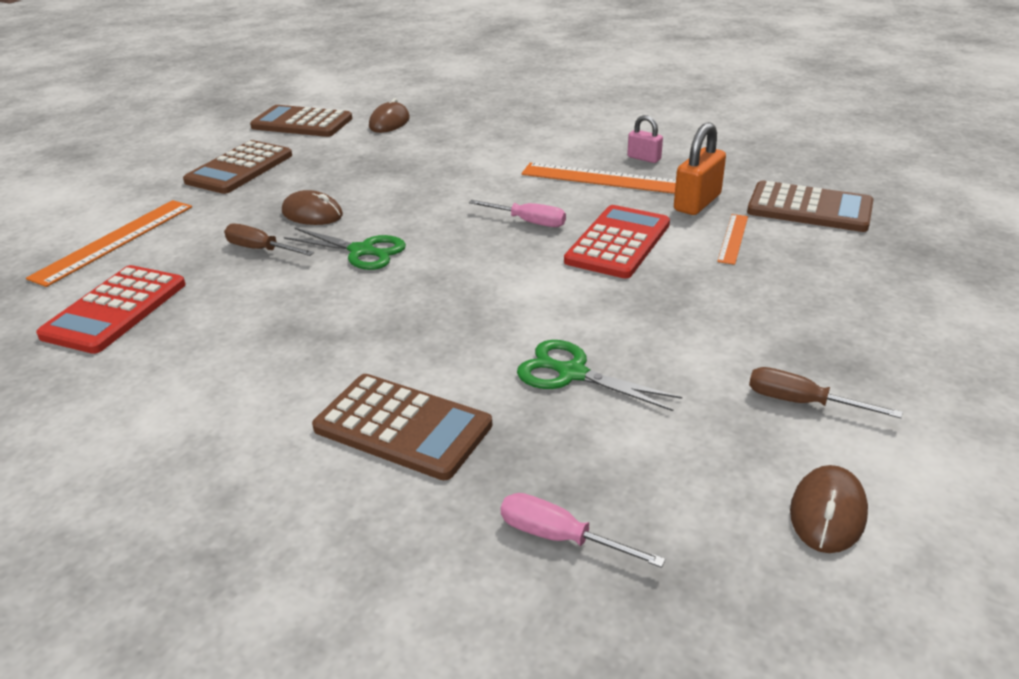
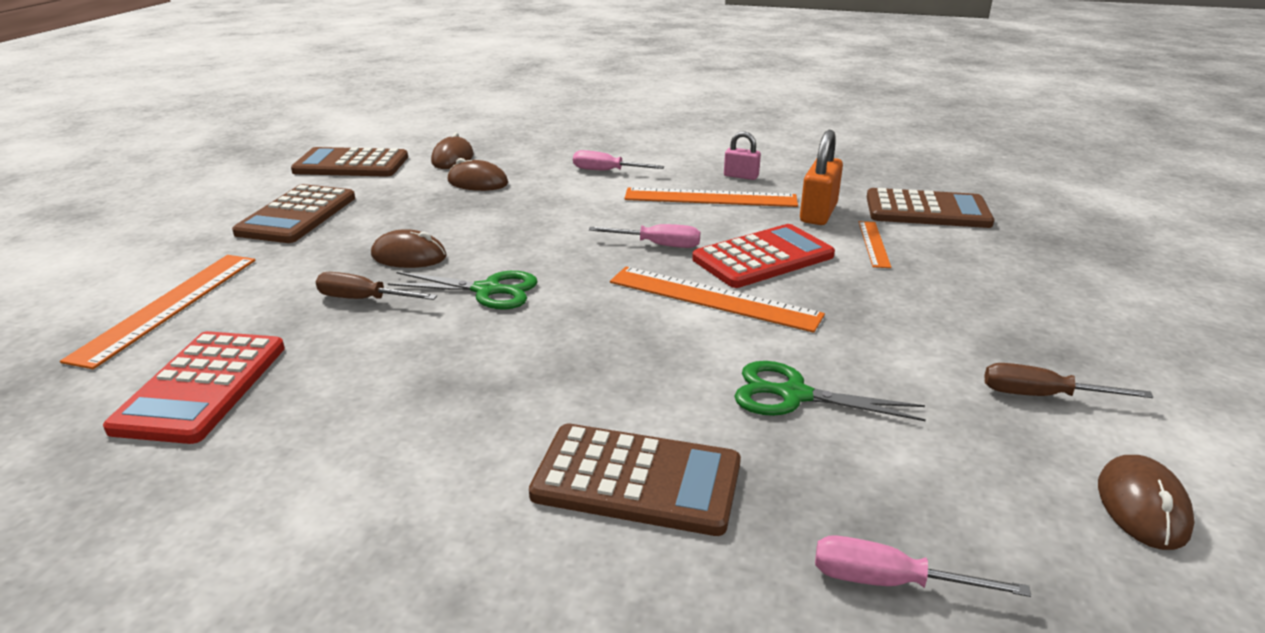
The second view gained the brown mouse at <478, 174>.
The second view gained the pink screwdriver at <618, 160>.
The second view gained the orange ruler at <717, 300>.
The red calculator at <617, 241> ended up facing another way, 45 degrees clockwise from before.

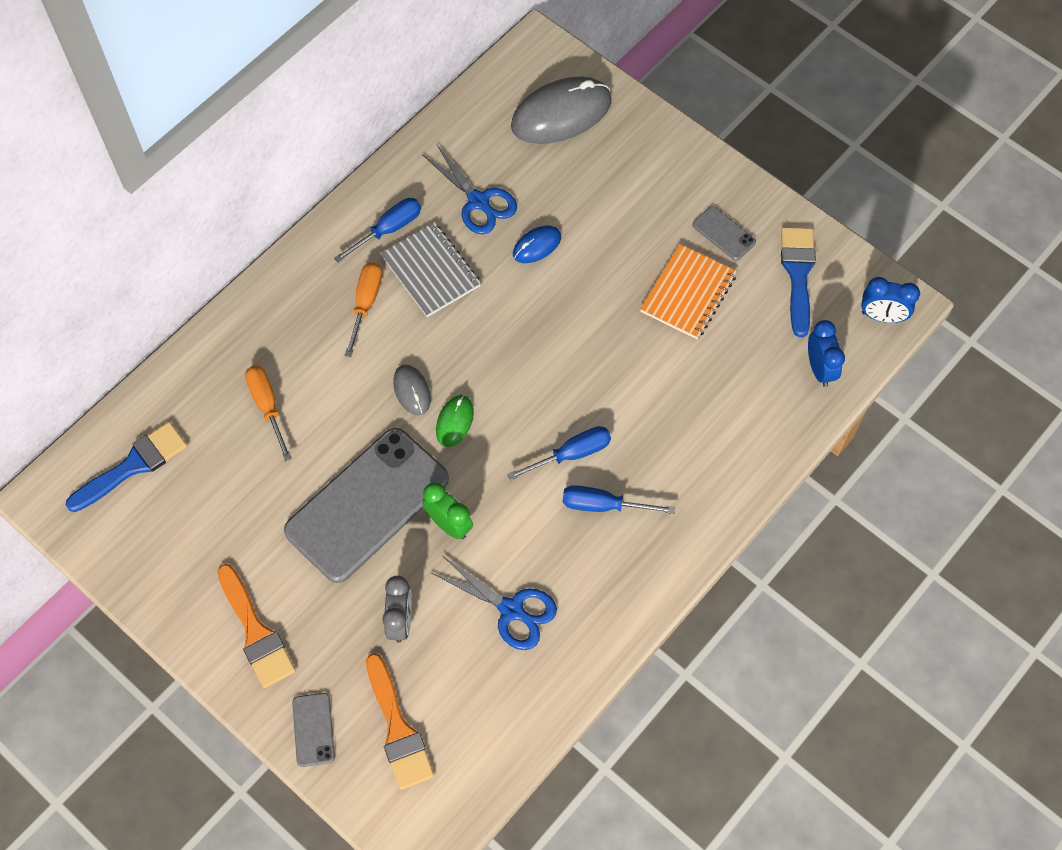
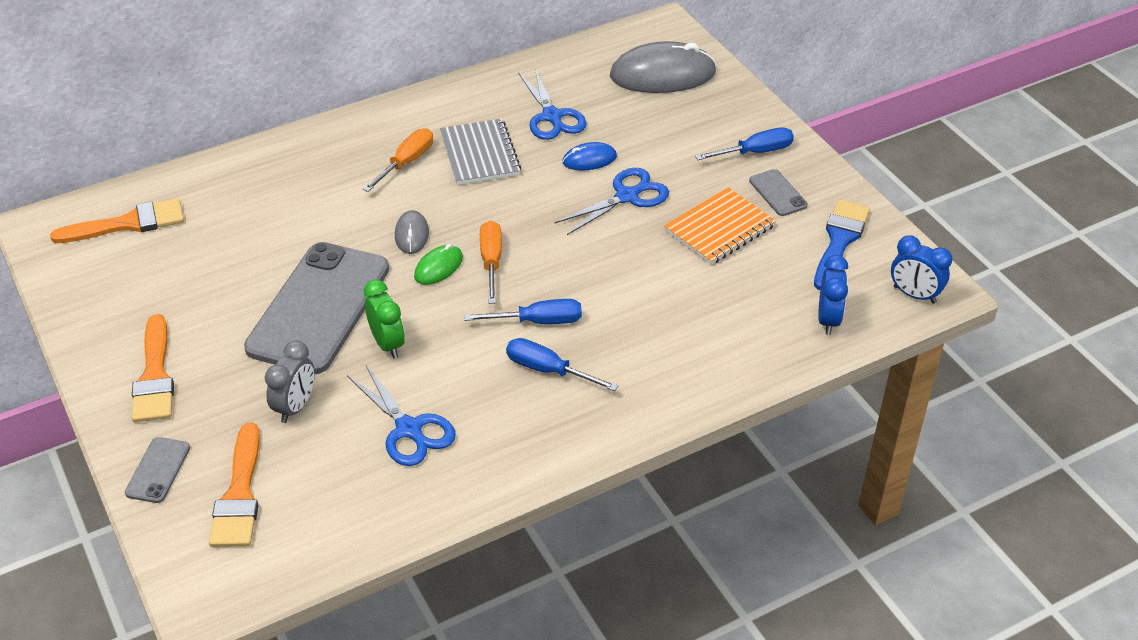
The second view gained the blue scissors at <612, 201>.
The orange screwdriver ended up elsewhere, having gone from <268, 413> to <491, 262>.
The blue screwdriver ended up elsewhere, having gone from <377, 230> to <744, 143>.
What was the blue brush at <126, 467> turned into the orange brush at <117, 220>.
The grey phone at <366, 505> ended up facing another way, 45 degrees counterclockwise from before.

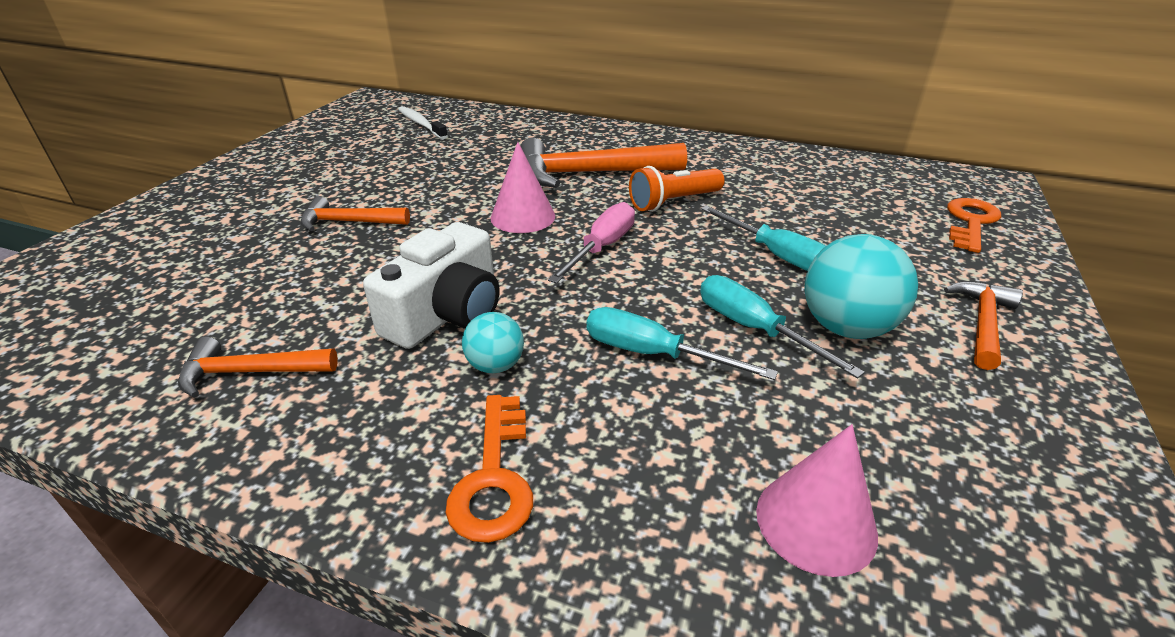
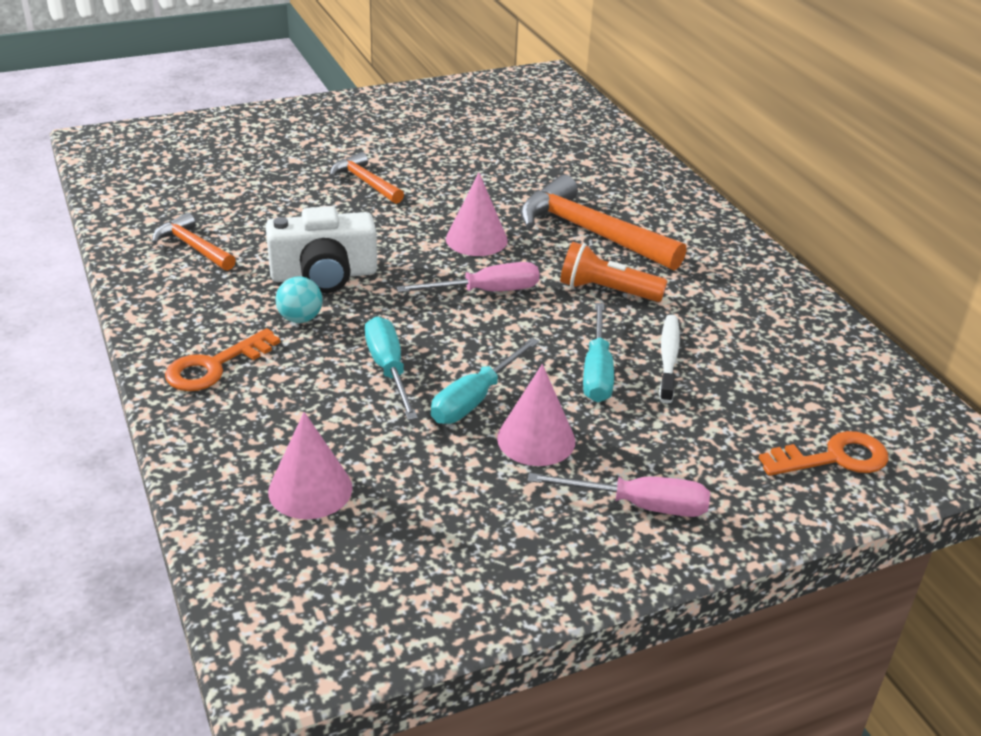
The white toothbrush ended up elsewhere, having gone from <423, 122> to <669, 359>.
Where the turquoise ball stood at <861, 286>, the pink cone came to stand at <536, 415>.
Where the orange hammer stood at <983, 325>, the pink screwdriver came to stand at <619, 495>.
The turquoise screwdriver at <782, 327> ended up facing another way, 150 degrees counterclockwise from before.

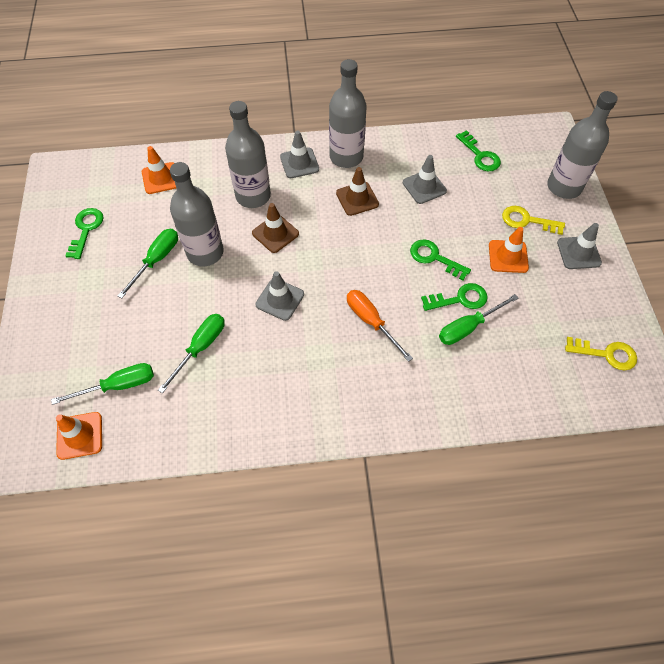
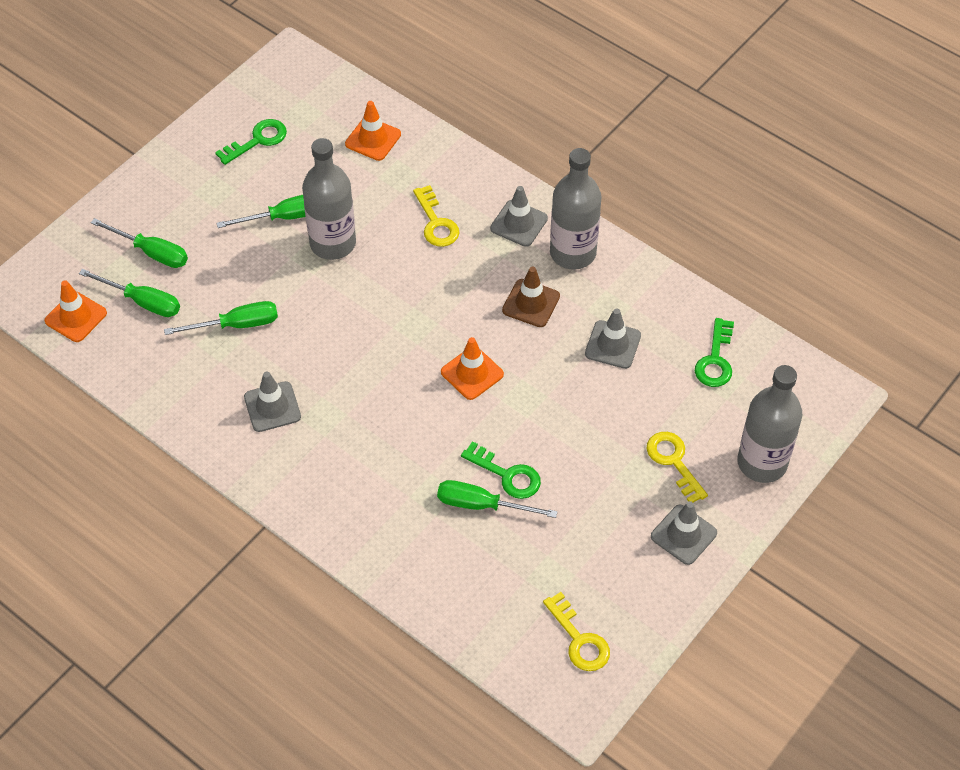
The second view lost the brown traffic cone at <275, 228>.
The second view lost the orange screwdriver at <380, 326>.
The second view lost the green key at <440, 260>.
The second view gained the green screwdriver at <139, 243>.
The grey traffic cone ended up elsewhere, having gone from <279, 296> to <272, 402>.
The orange traffic cone ended up elsewhere, having gone from <509, 250> to <472, 368>.
Where the grey bottle stood at <248, 154>, the yellow key came to stand at <436, 216>.

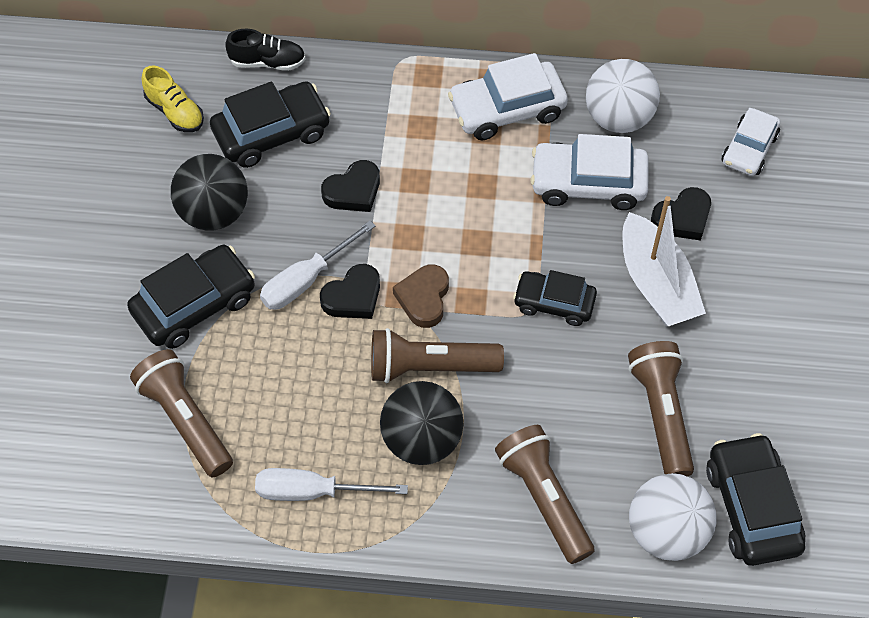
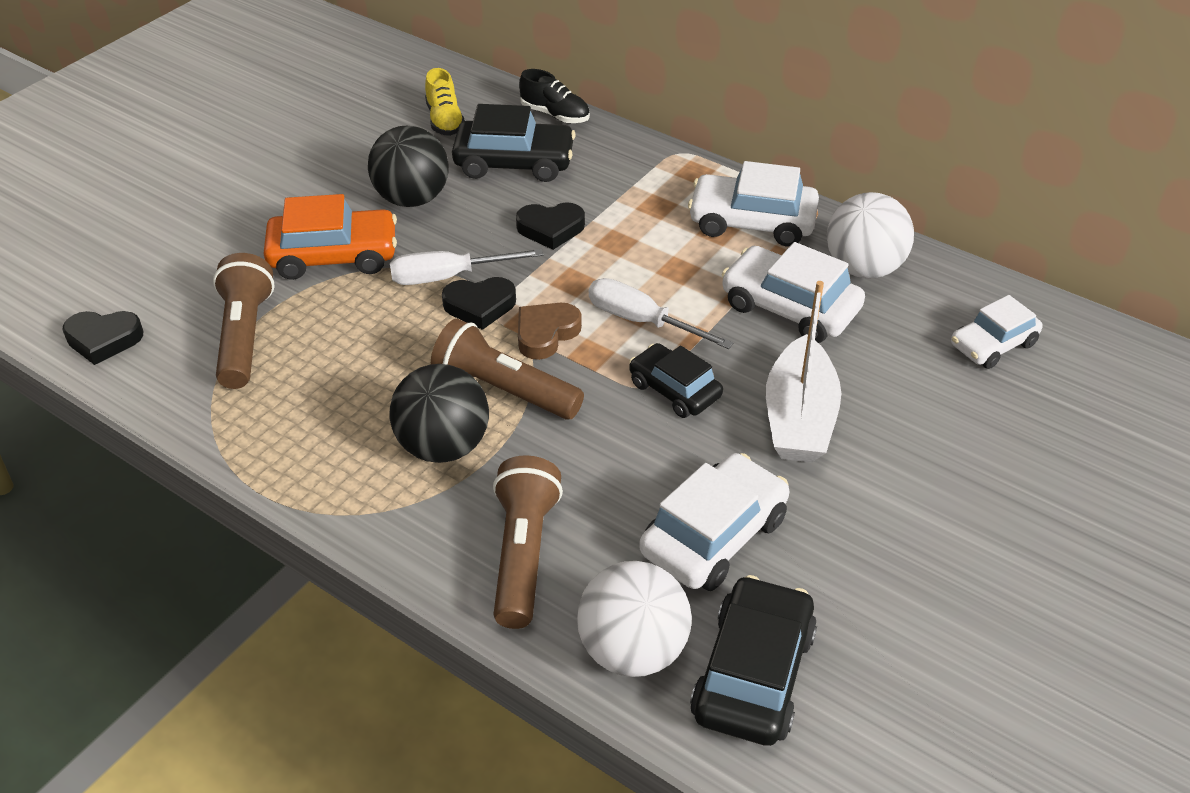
The white screwdriver ended up elsewhere, having gone from <331, 484> to <661, 313>.
The black heart ended up elsewhere, having gone from <681, 214> to <102, 338>.
Where the brown flashlight stood at <661, 409>, the white car came to stand at <714, 522>.
What was the black car at <191, 297> turned into the orange car at <330, 237>.

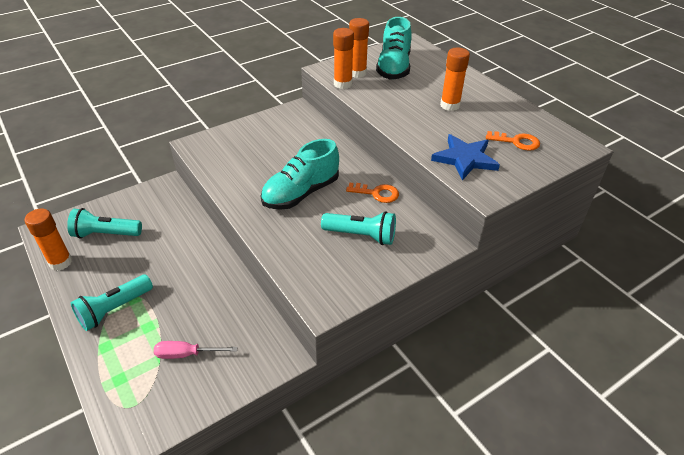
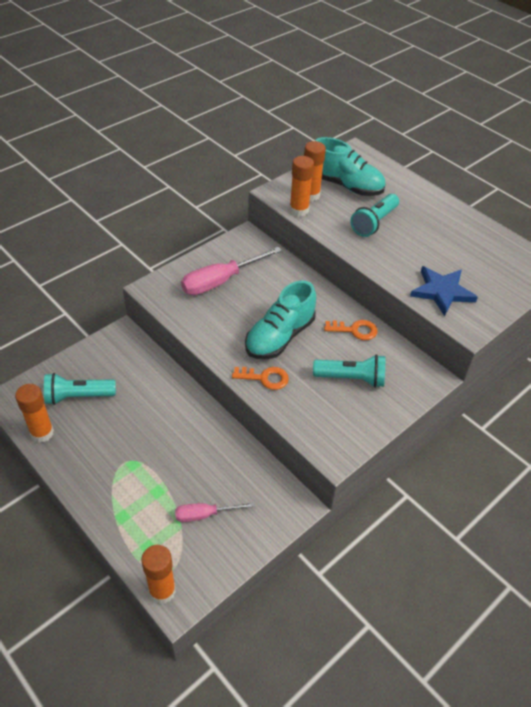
The second view gained the pink screwdriver at <231, 271>.
The turquoise flashlight ended up elsewhere, having gone from <112, 303> to <374, 215>.
The orange glue stick ended up elsewhere, having gone from <455, 79> to <158, 574>.
The orange key ended up elsewhere, having gone from <513, 141> to <260, 378>.
The turquoise shoe at <394, 48> ended up facing another way, 60 degrees counterclockwise from before.

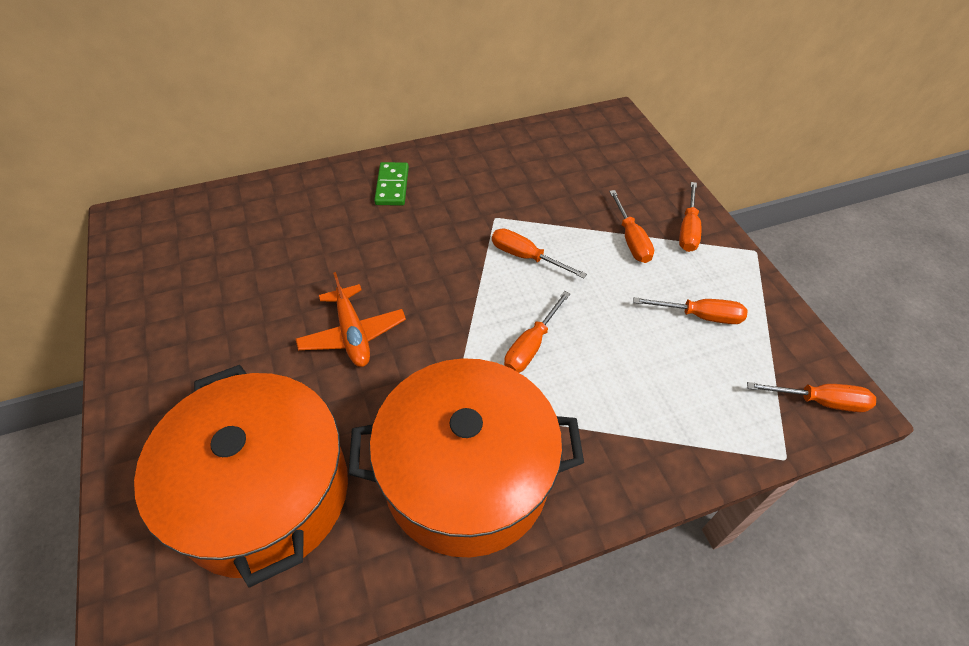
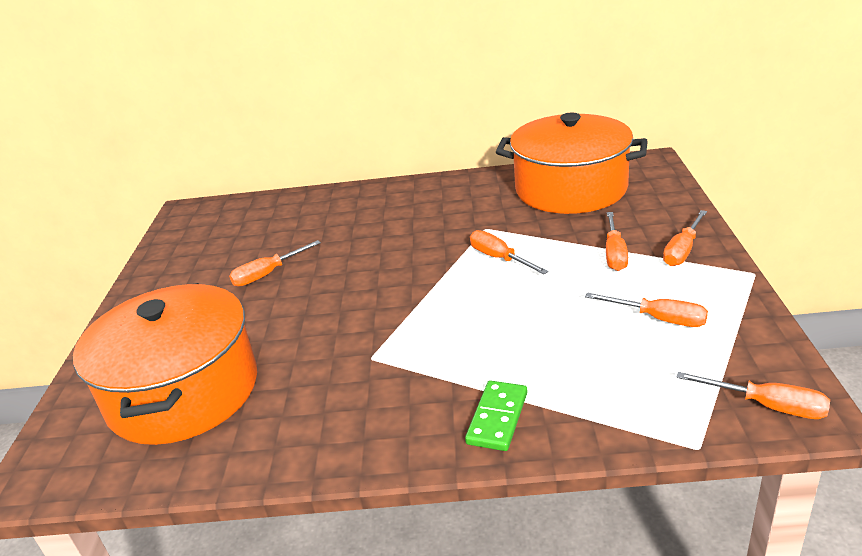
The second view lost the orange plane at <351, 319>.
The orange pot ended up elsewhere, having gone from <466, 458> to <572, 163>.
The green domino ended up elsewhere, having gone from <391, 184> to <496, 415>.
The orange screwdriver ended up elsewhere, having gone from <537, 332> to <275, 263>.

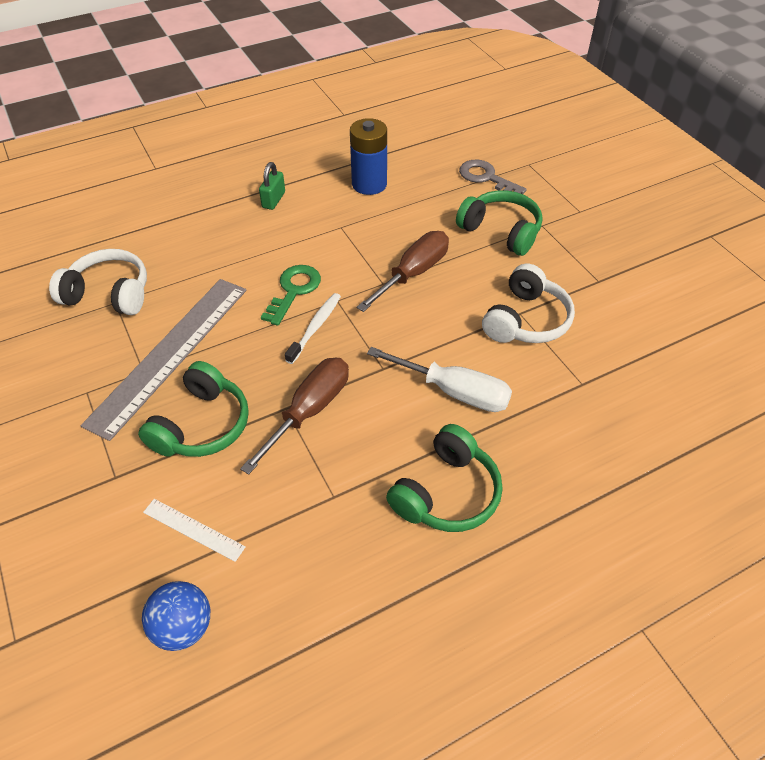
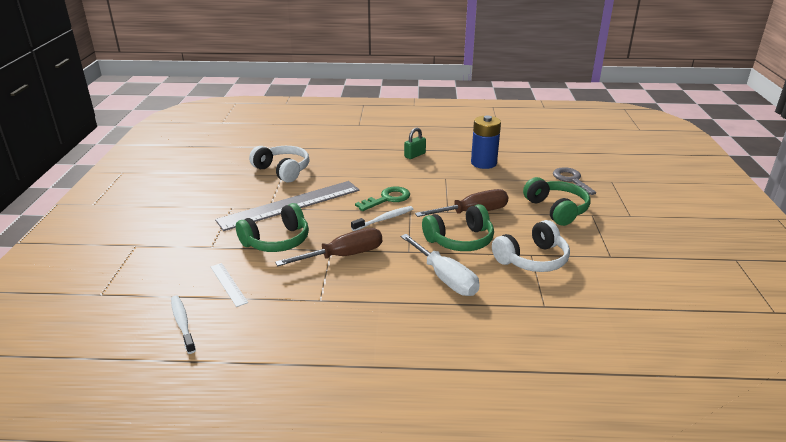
The green headphones ended up elsewhere, having gone from <444, 478> to <458, 227>.
Where the blue ball stood at <176, 616>, the white toothbrush came to stand at <183, 324>.

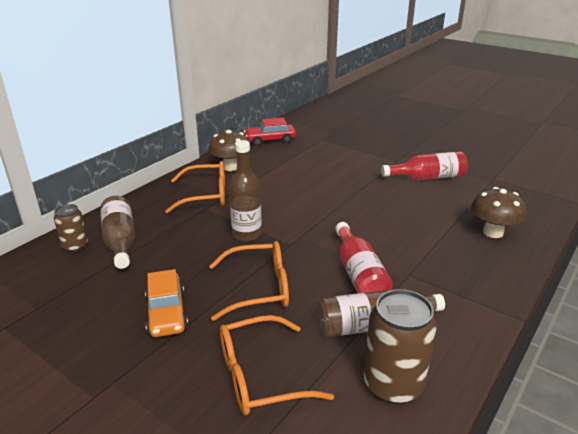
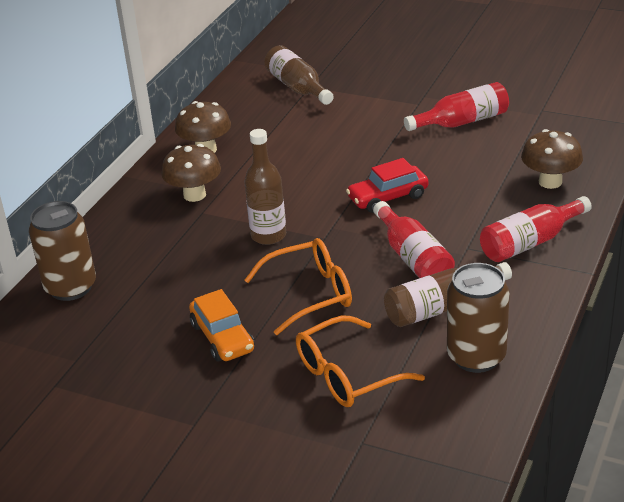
The second view gained the red bottle at <536, 229>.
The brown bottle ended up elsewhere, having gone from <117, 232> to <299, 75>.
The red car ended up elsewhere, having gone from <270, 132> to <387, 185>.
Where the orange glasses stood at <195, 187>, the brown mushroom came to stand at <191, 173>.
The size of the brown can at <71, 228> changed by a factor of 1.72.

